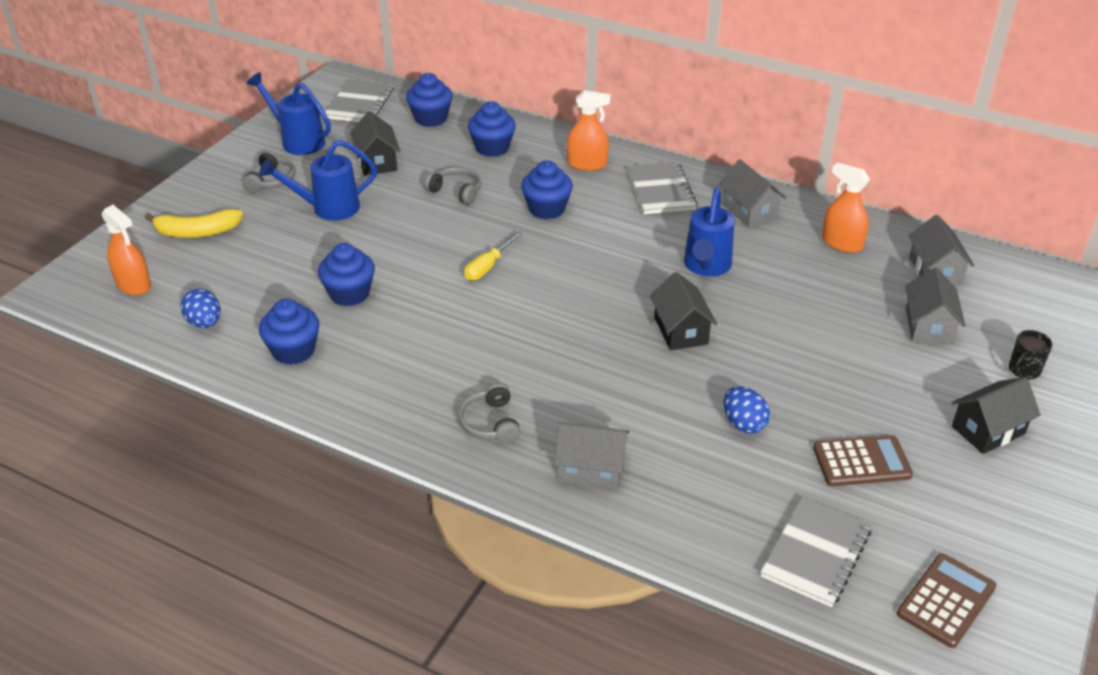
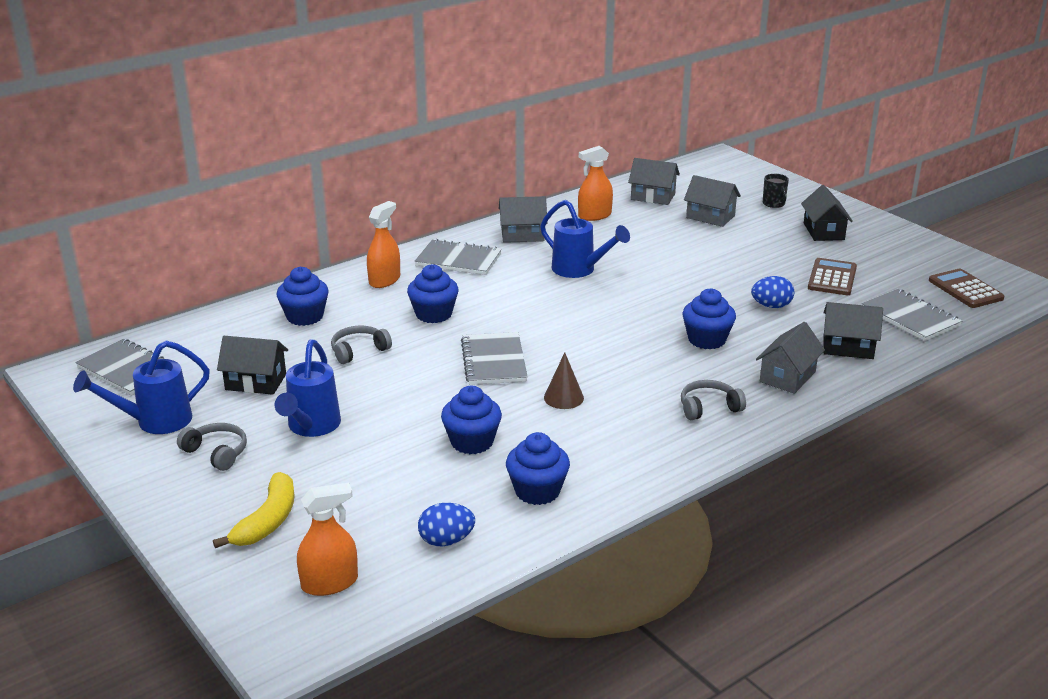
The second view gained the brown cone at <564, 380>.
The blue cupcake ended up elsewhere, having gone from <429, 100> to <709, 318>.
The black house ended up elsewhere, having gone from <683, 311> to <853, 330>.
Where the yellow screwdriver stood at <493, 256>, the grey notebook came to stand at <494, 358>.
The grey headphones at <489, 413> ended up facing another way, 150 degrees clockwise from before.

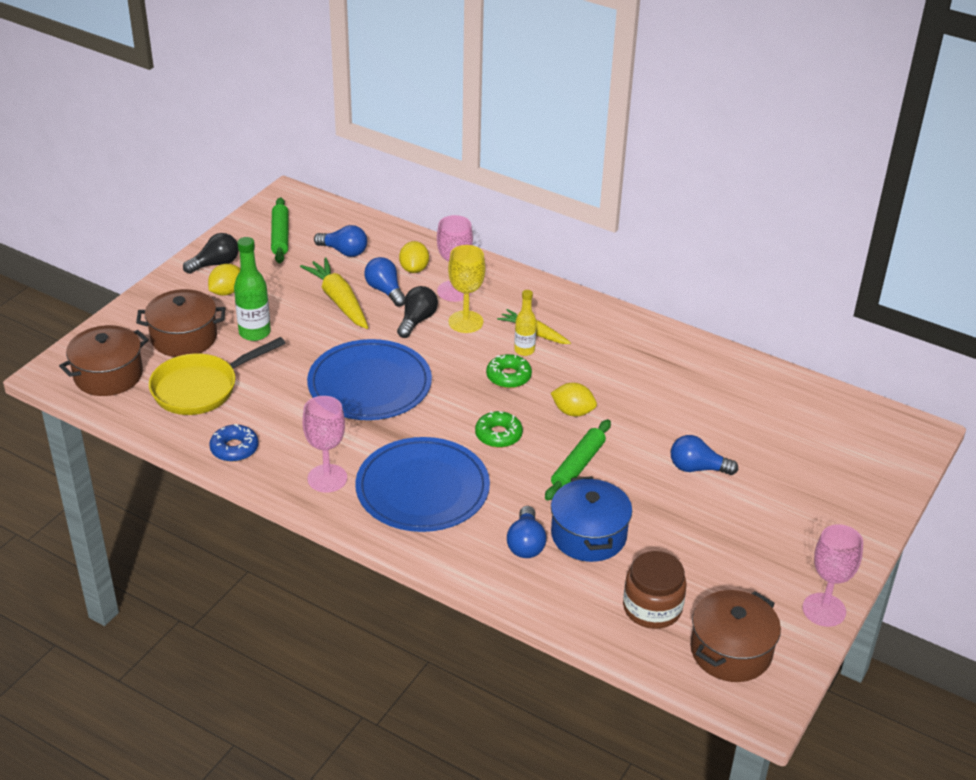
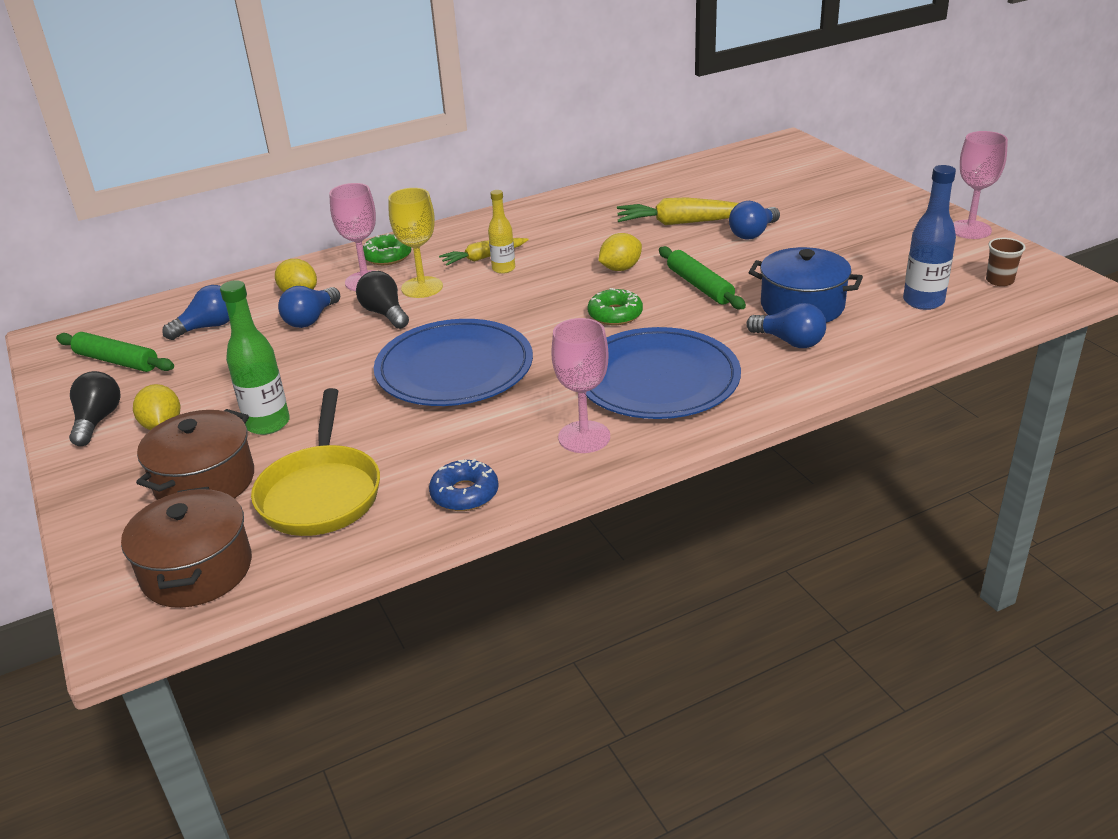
The yellow carrot ended up elsewhere, having gone from <334, 293> to <678, 211>.
The green donut ended up elsewhere, having gone from <509, 371> to <387, 249>.
Where the brown jar stood at <655, 590>, the blue bottle came to stand at <929, 237>.
Where the brown pot stood at <735, 636>, the brown cup came to stand at <1006, 262>.
The blue light bulb at <384, 282> ended up facing another way, 60 degrees counterclockwise from before.

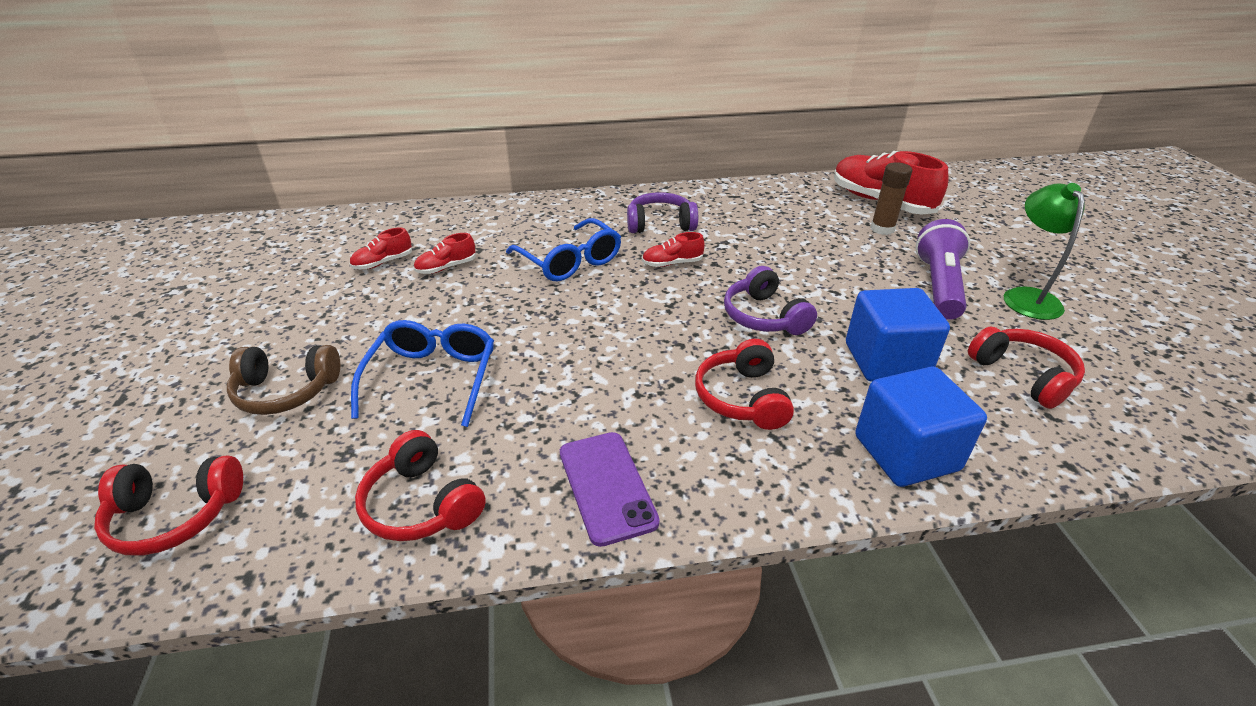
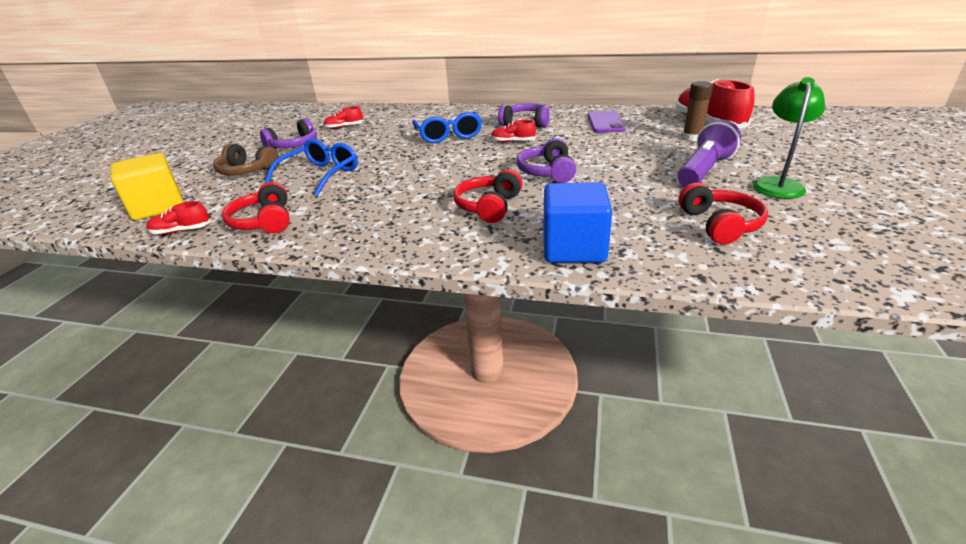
The second view lost the blue cube at <898, 335>.
The second view gained the purple headphones at <288, 133>.
The red shoe ended up elsewhere, having gone from <445, 253> to <178, 218>.
The purple phone ended up elsewhere, having gone from <610, 489> to <607, 122>.
Where the red headphones stood at <168, 505>, the yellow cube came to stand at <147, 186>.

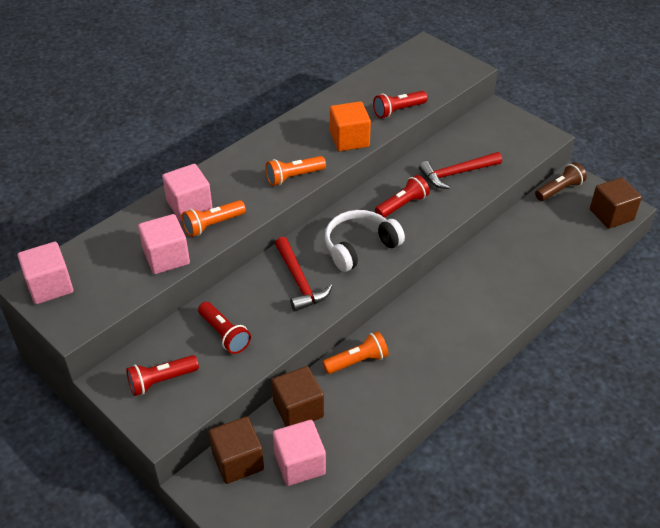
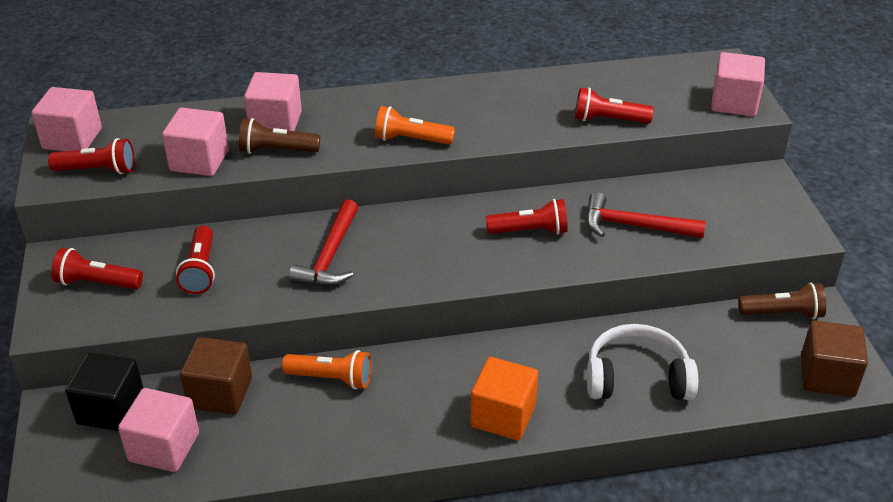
The second view gained the red flashlight at <91, 156>.
The second view gained the pink cube at <738, 84>.
The white headphones ended up elsewhere, having gone from <365, 241> to <642, 362>.
The orange cube ended up elsewhere, having gone from <350, 126> to <504, 399>.
What was the orange flashlight at <214, 218> turned into the brown flashlight at <279, 136>.
What was the brown cube at <236, 450> turned into the black cube at <104, 391>.

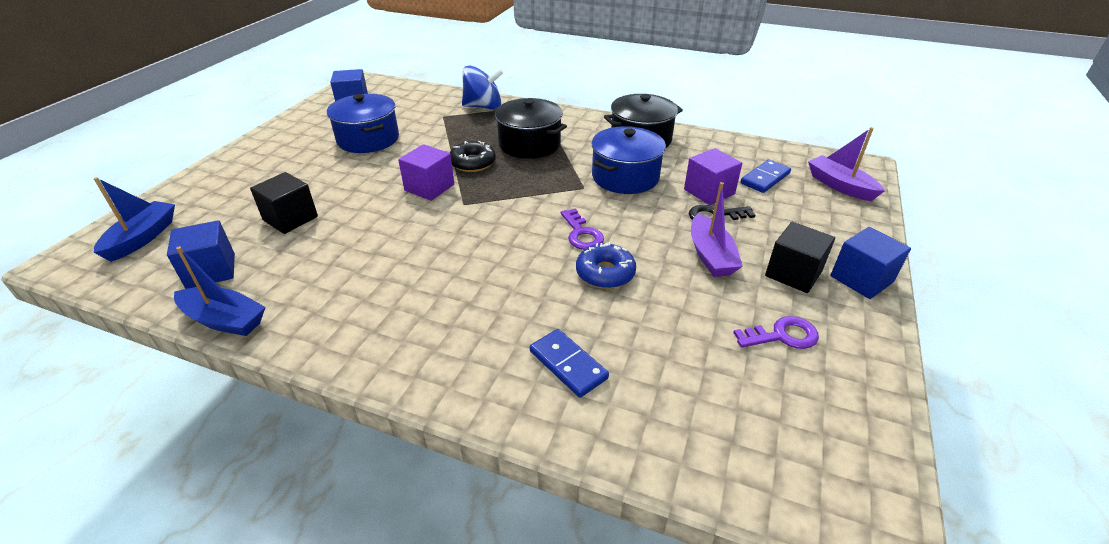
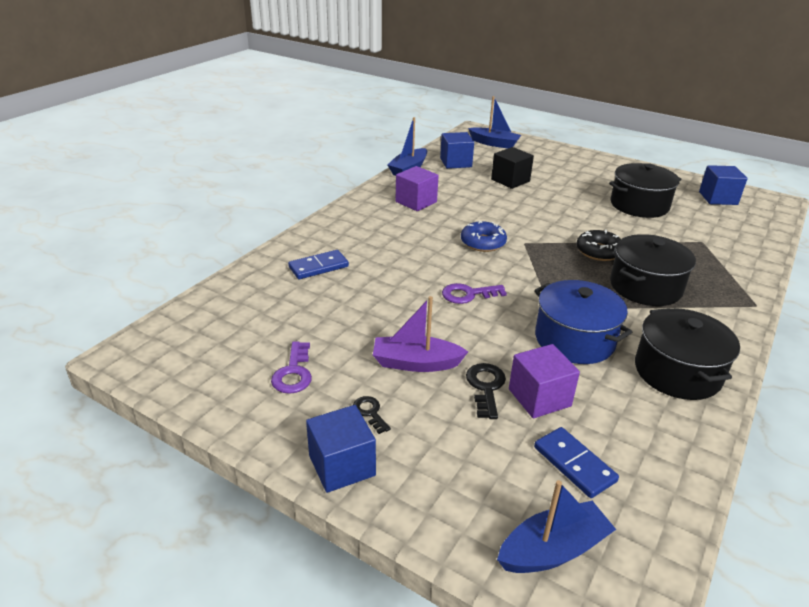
The second view lost the blue spinning top at <483, 87>.
The purple cube ended up elsewhere, having gone from <426, 172> to <417, 188>.
The blue donut ended up elsewhere, having gone from <606, 265> to <484, 236>.
Where the black cube stood at <800, 257>, the black key came to stand at <372, 415>.
What was the blue pot at <363, 123> turned into the black pot at <645, 190>.
What was the purple boat at <846, 164> turned into the blue boat at <556, 526>.

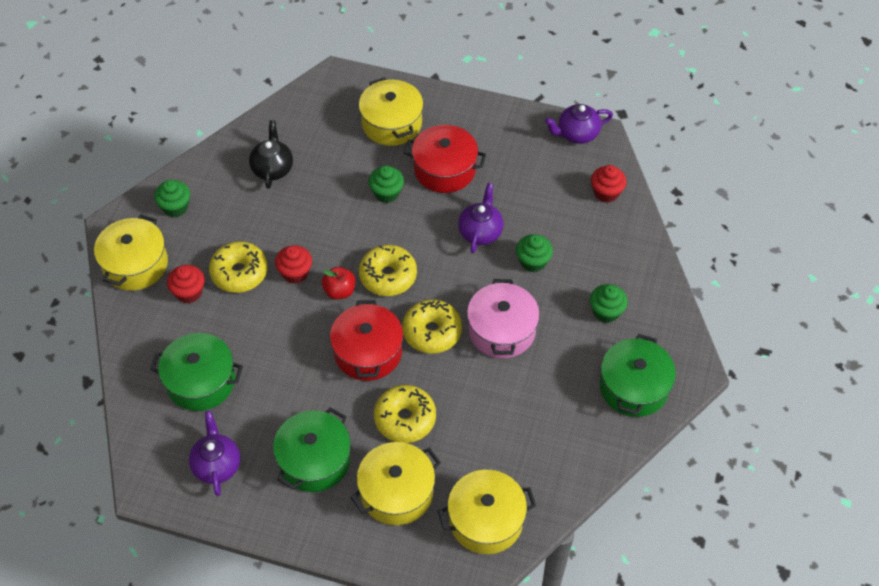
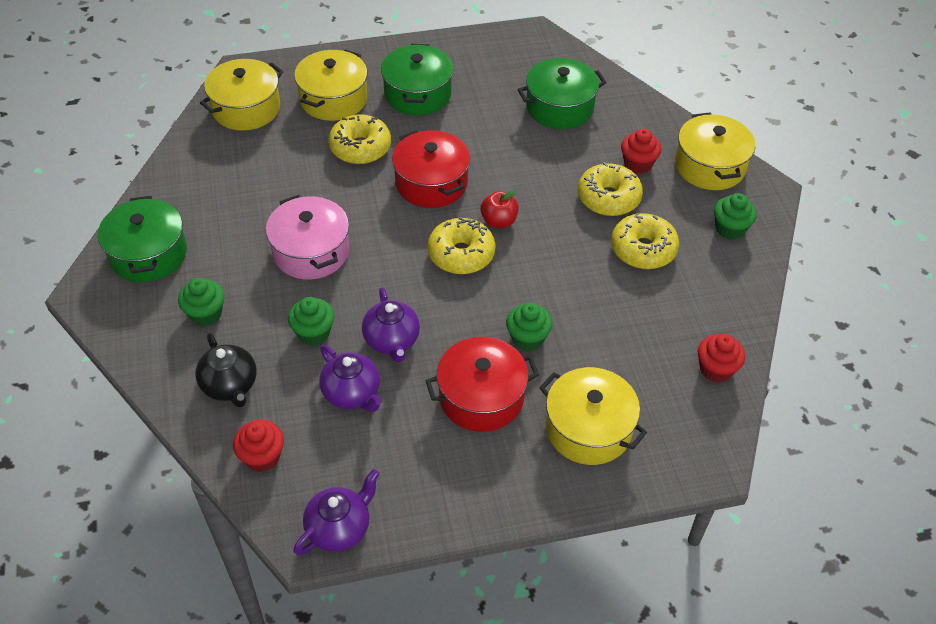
The purple teapot ended up elsewhere, having gone from <214, 453> to <350, 378>.
The black teapot ended up elsewhere, having gone from <271, 154> to <226, 370>.
The red cupcake ended up elsewhere, having gone from <293, 264> to <721, 358>.
The yellow donut ended up elsewhere, having gone from <432, 326> to <645, 241>.

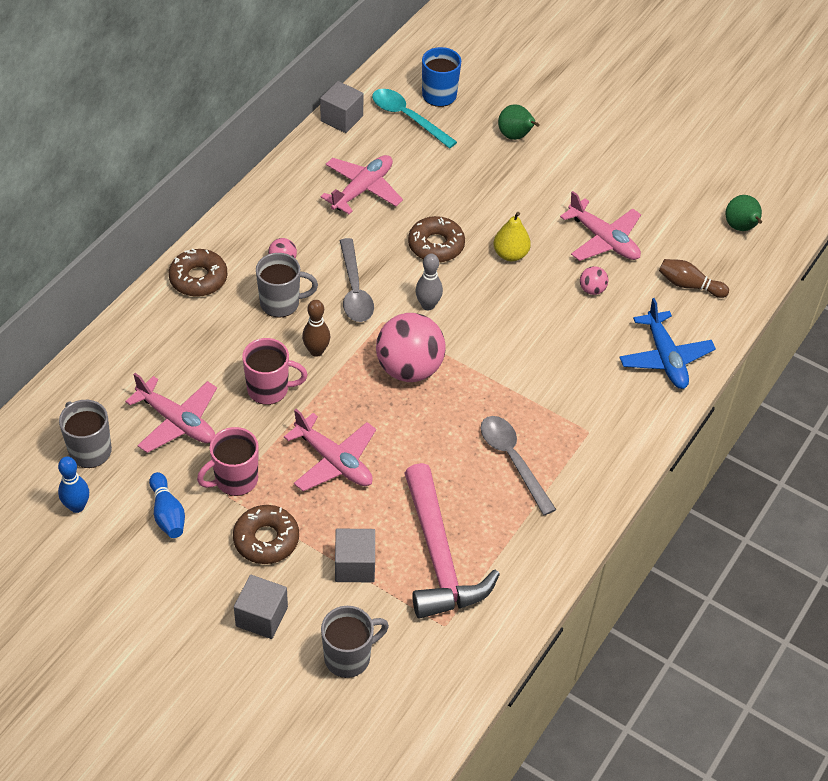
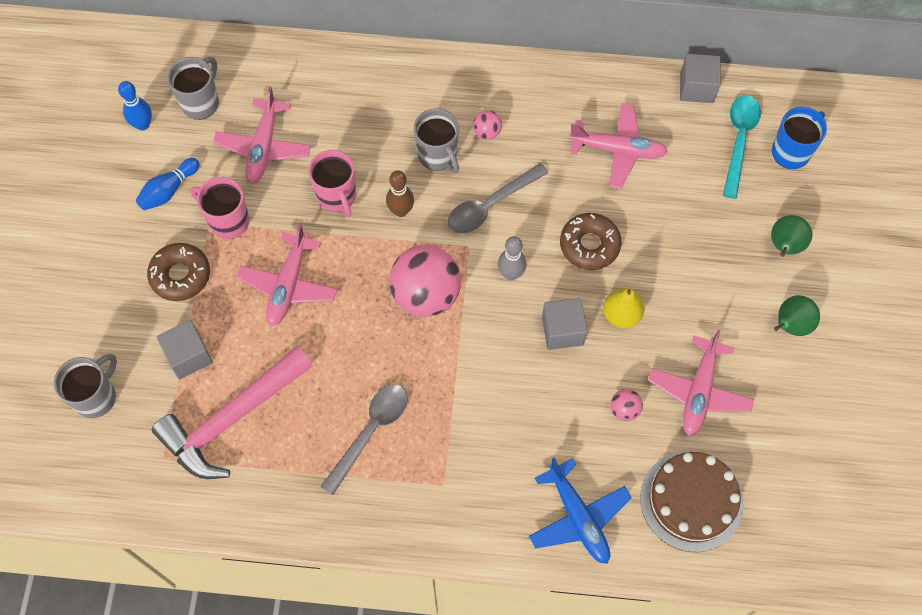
The second view lost the brown donut at <198, 272>.
The grey cube ended up elsewhere, having gone from <261, 607> to <564, 324>.
The green pear ended up elsewhere, having gone from <743, 213> to <797, 315>.
Where the brown bowling pin stood at <694, 278>, the brown cake came to stand at <692, 501>.
The grey mug at <355, 642> ended up facing another way, 90 degrees counterclockwise from before.
The blue plane at <667, 343> ended up facing another way, 75 degrees counterclockwise from before.

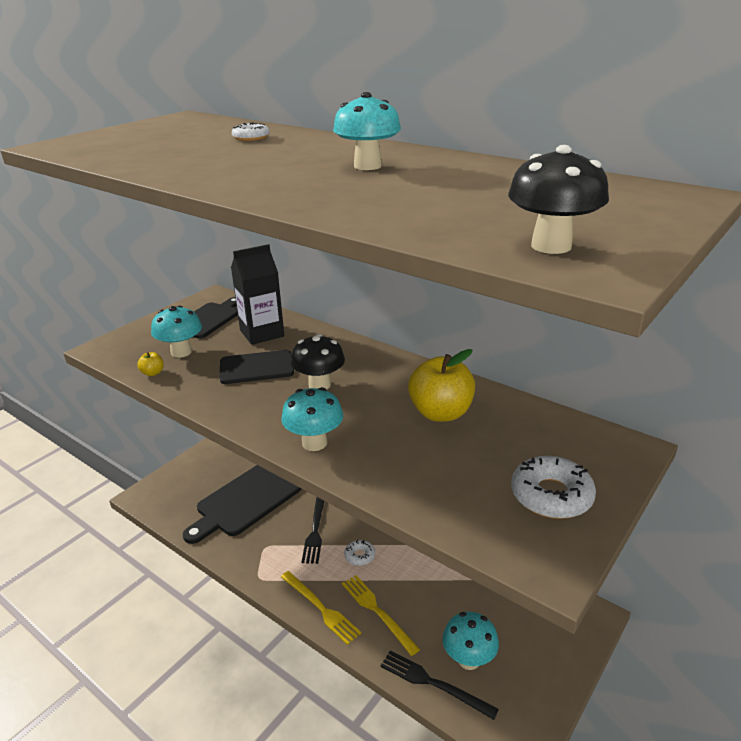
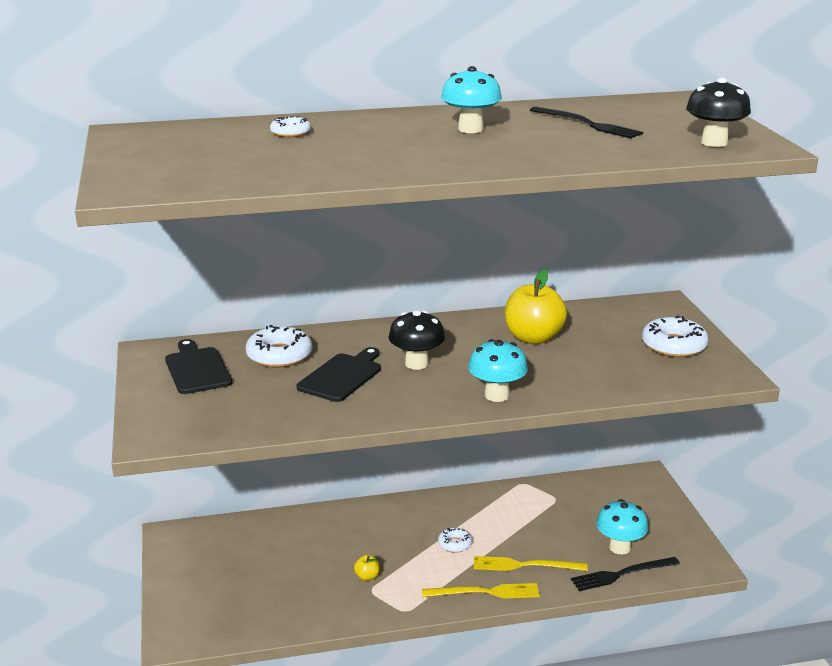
The second view lost the turquoise mushroom at <176, 332>.
The second view lost the black cutting board at <242, 504>.
The yellow apple ended up elsewhere, having gone from <150, 364> to <367, 568>.
The black fork ended up elsewhere, having gone from <313, 530> to <586, 123>.
Where the black carton stood at <257, 294>, the white donut came to stand at <278, 346>.

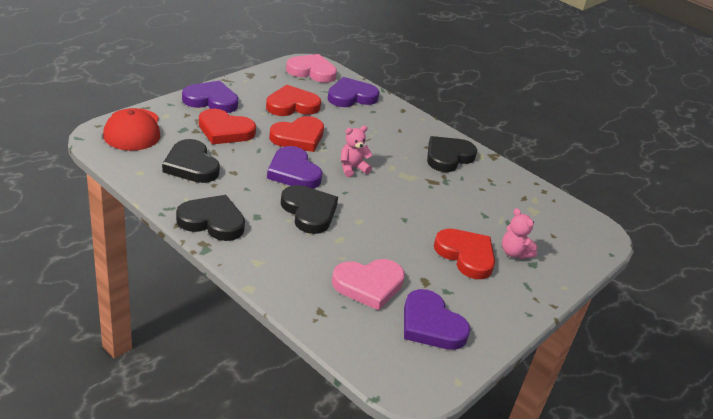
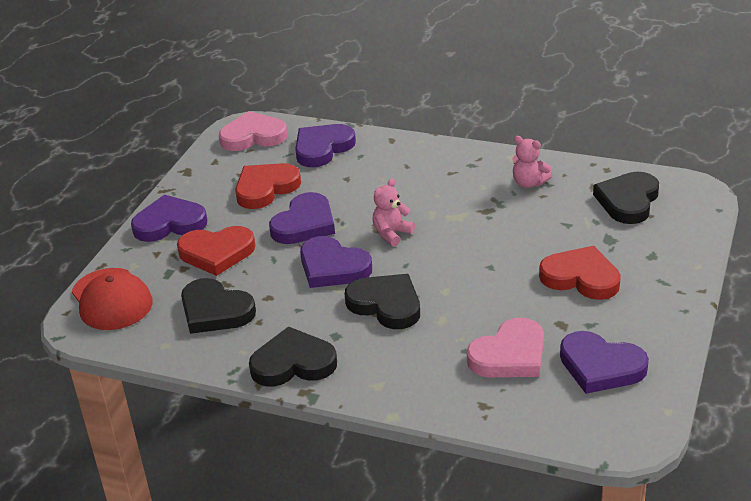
The black heart ended up elsewhere, having gone from <452, 154> to <626, 198>.
The pink teddy bear ended up elsewhere, having gone from <520, 233> to <532, 162>.
What was the red heart at <296, 134> turned into the purple heart at <302, 218>.

